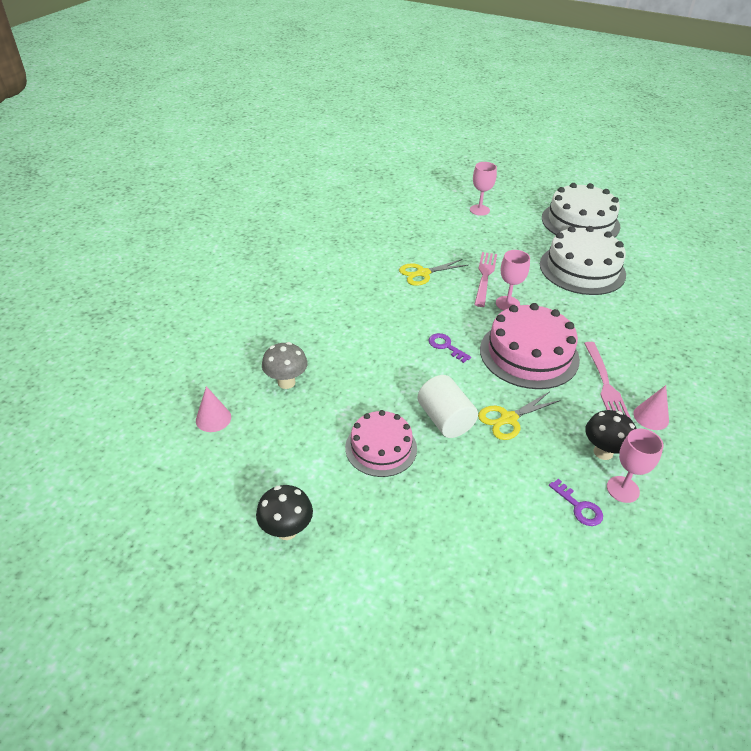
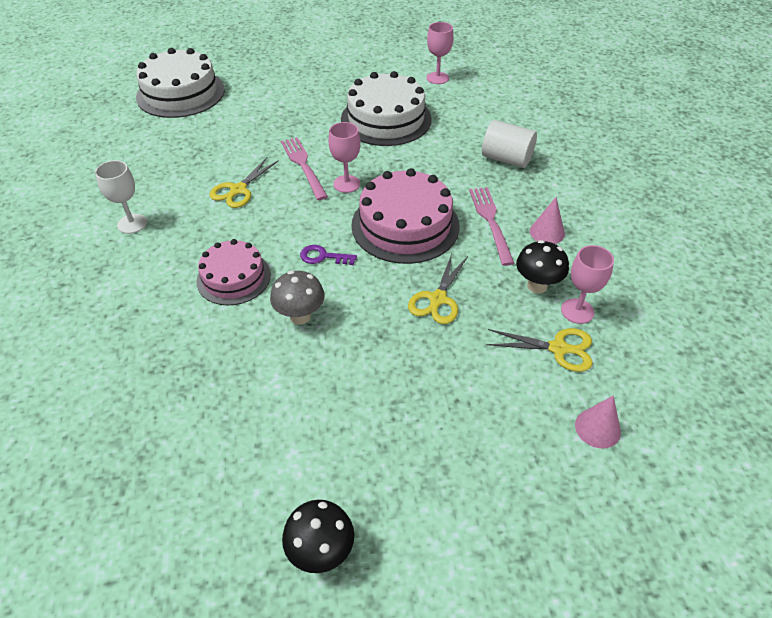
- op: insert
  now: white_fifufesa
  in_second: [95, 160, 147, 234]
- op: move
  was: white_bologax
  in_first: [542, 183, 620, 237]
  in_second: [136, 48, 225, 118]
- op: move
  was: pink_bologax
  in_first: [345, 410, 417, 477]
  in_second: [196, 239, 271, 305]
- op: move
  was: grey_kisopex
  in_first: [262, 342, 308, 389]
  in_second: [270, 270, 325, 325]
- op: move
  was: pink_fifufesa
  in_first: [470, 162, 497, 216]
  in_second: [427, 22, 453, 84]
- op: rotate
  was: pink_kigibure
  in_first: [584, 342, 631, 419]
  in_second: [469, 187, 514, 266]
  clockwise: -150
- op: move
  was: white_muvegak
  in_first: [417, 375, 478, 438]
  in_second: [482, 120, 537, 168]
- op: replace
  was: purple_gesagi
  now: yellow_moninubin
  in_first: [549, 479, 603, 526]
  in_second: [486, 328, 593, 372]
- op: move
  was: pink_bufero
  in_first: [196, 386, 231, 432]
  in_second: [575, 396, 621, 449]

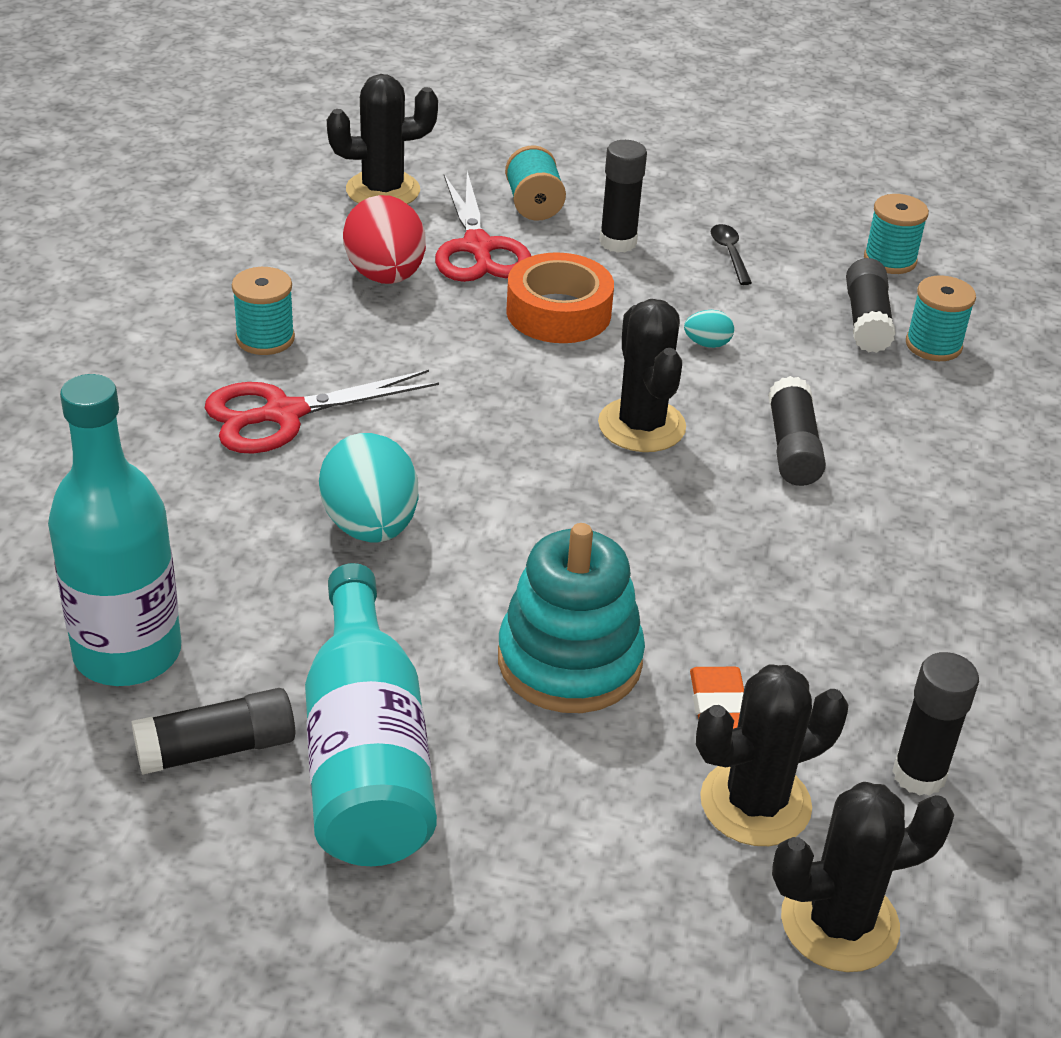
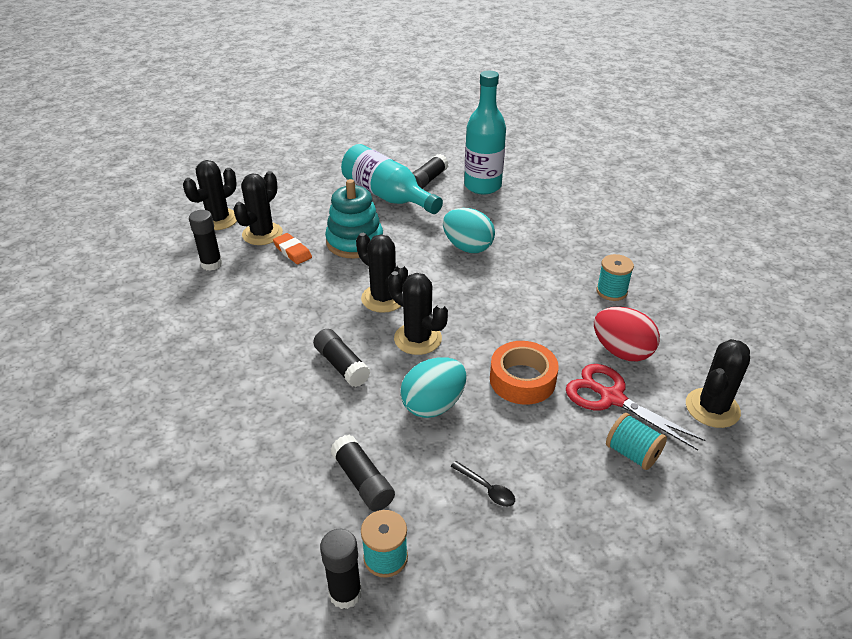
- op: move
  was: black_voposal
  in_first: [599, 140, 647, 253]
  in_second: [320, 529, 362, 609]
- op: insert
  now: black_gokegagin
  in_second: [356, 233, 408, 313]
- op: resize
  was: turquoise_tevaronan
  in_first: [684, 310, 734, 348]
  in_second: [400, 357, 467, 418]
  ratio: 2.24
- op: delete
  was: red_moninubin
  in_first: [205, 370, 439, 453]
- op: delete
  was: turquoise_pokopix
  in_first: [906, 275, 976, 361]

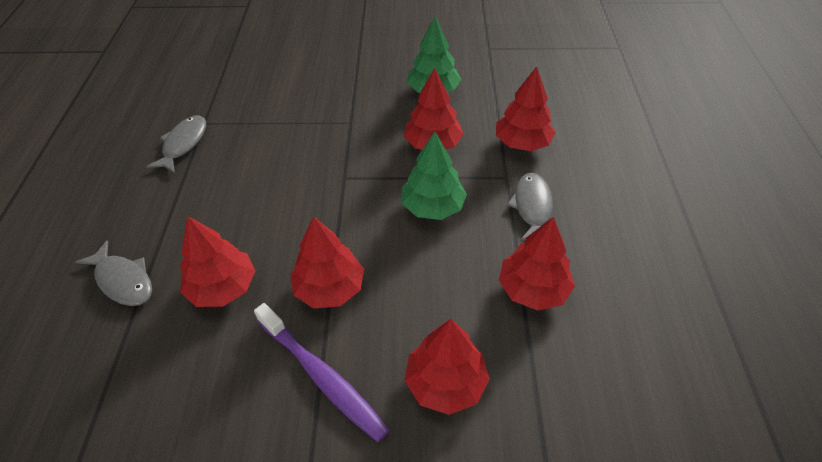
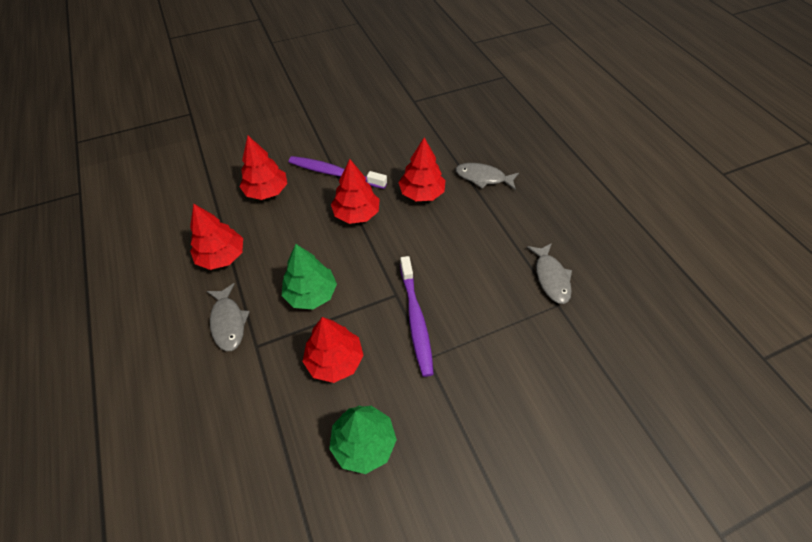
- op: insert
  now: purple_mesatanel
  in_second: [400, 256, 434, 377]
- op: delete
  was: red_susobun
  in_first: [496, 66, 556, 151]

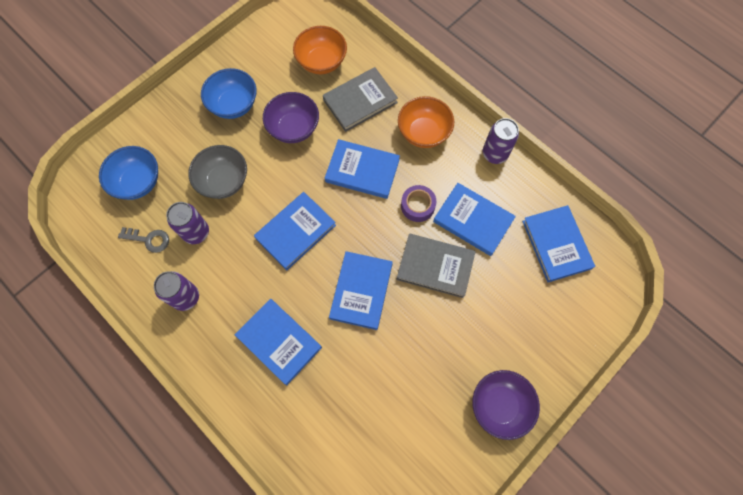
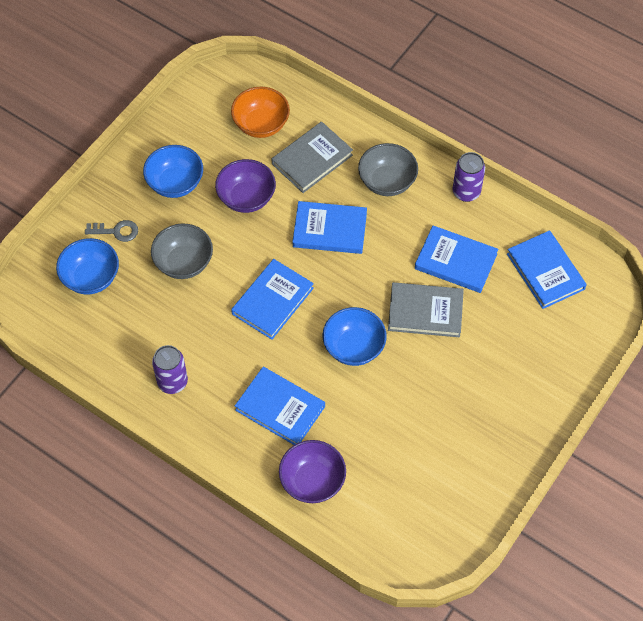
- op: move
  was: grey_gesagi
  in_first: [118, 227, 169, 253]
  in_second: [85, 220, 138, 242]
- op: move
  was: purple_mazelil
  in_first: [472, 370, 540, 440]
  in_second: [279, 440, 346, 503]
- op: replace
  was: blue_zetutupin
  now: blue_mazelil
  in_first: [329, 251, 393, 330]
  in_second: [323, 307, 387, 366]
- op: recolor
  was: orange_mazelil
  now: grey_mazelil
  in_first: [398, 96, 454, 148]
  in_second: [358, 143, 418, 196]
- op: delete
  was: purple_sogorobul
  in_first: [166, 202, 209, 244]
- op: delete
  was: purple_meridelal
  in_first: [401, 185, 436, 222]

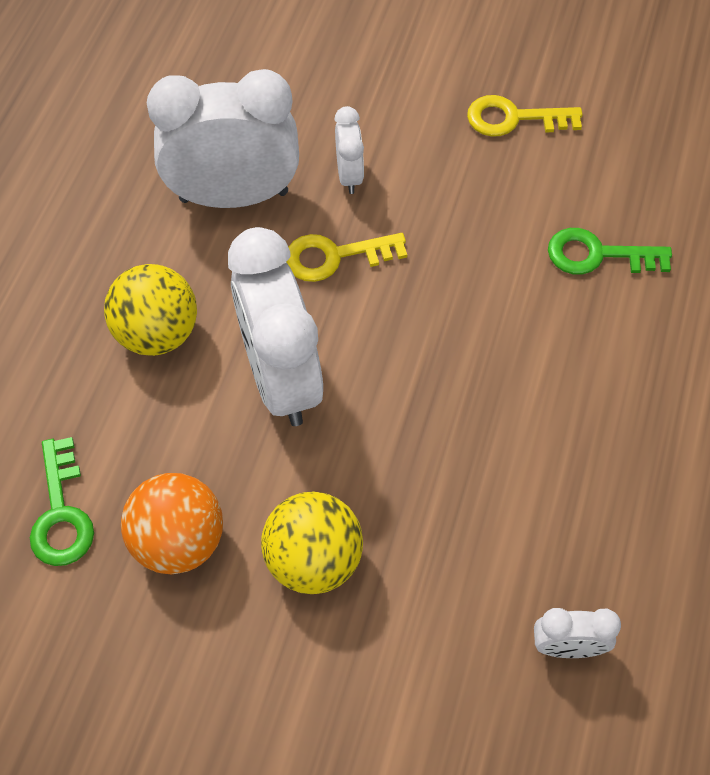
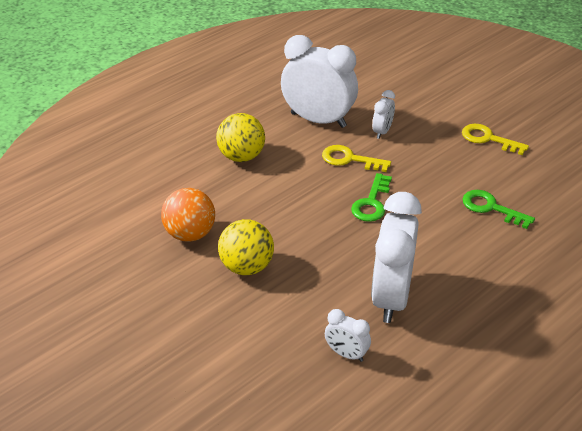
- op: move
  was: green_gesagi
  in_first: [30, 437, 94, 566]
  in_second: [351, 173, 392, 222]
- op: move
  was: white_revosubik
  in_first: [228, 227, 323, 426]
  in_second: [371, 192, 422, 323]

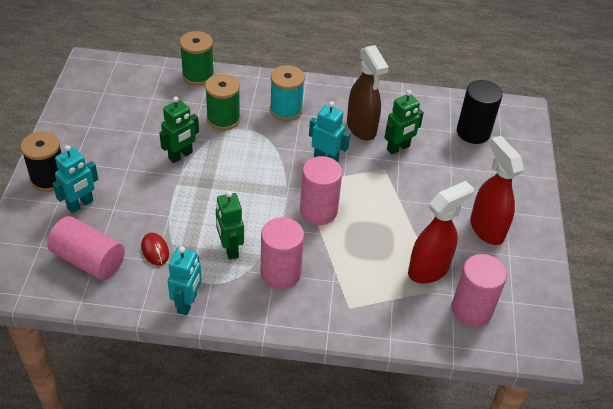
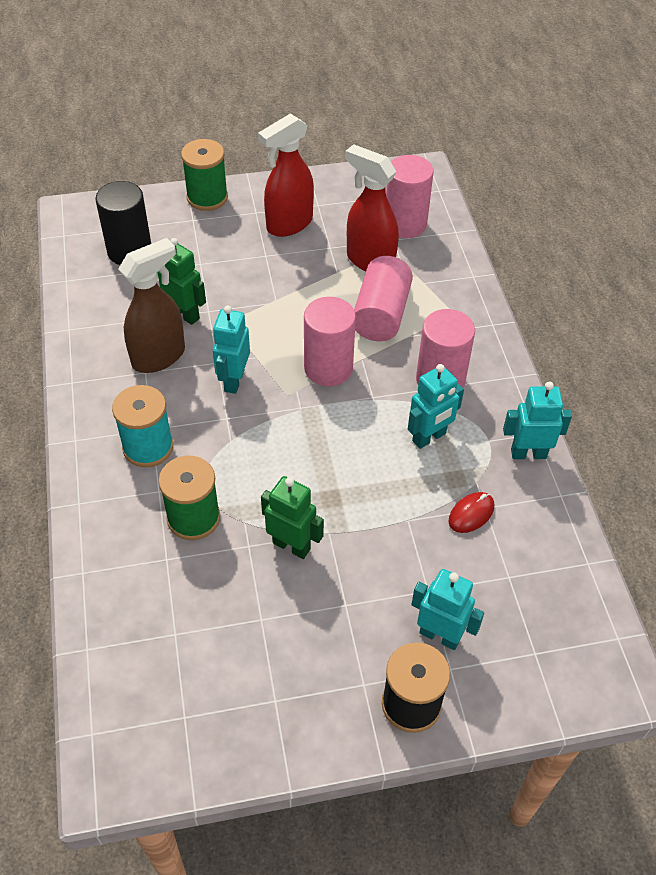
- op: move
  was: green_pokopix
  in_first: [180, 31, 214, 86]
  in_second: [181, 139, 228, 211]
- op: move
  was: pink_muvegak
  in_first: [47, 216, 125, 280]
  in_second: [354, 256, 413, 341]
- op: recolor
  was: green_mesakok
  now: turquoise_mesakok
  in_first: [216, 191, 244, 260]
  in_second: [408, 364, 464, 449]

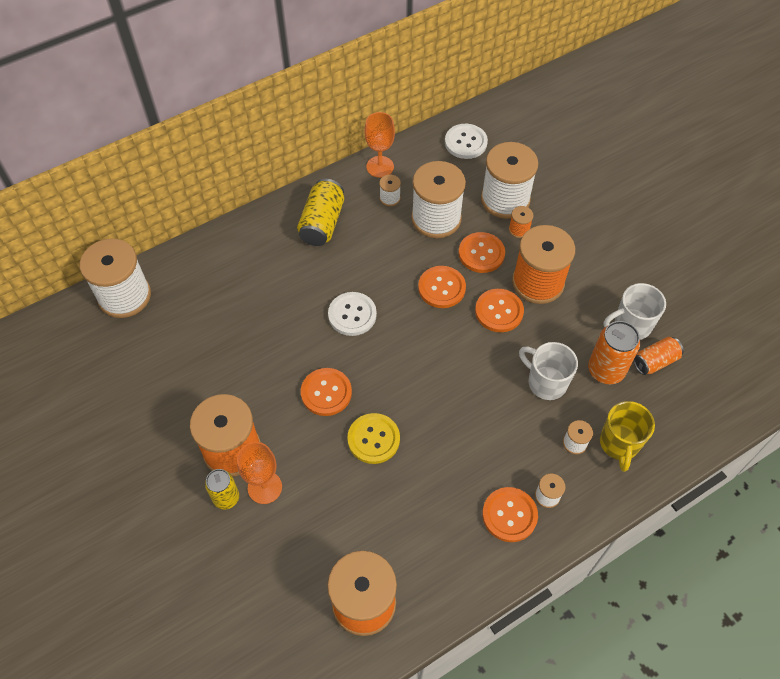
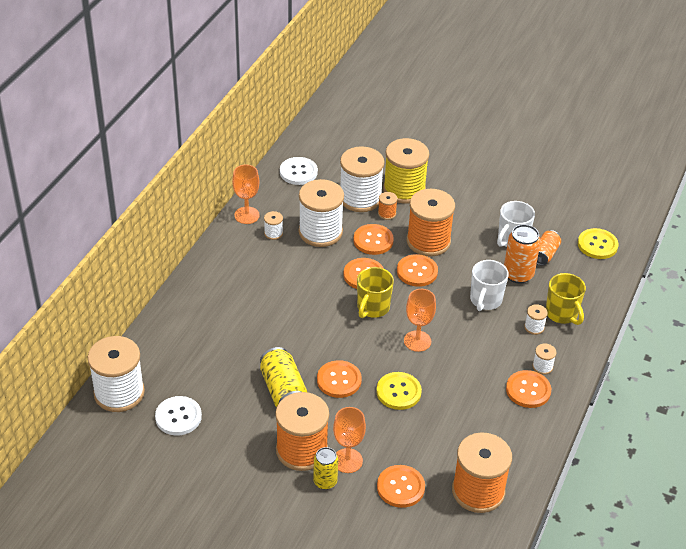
- op: move
  was: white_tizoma
  in_first: [328, 292, 377, 336]
  in_second: [155, 396, 202, 435]
- op: move
  was: yellow_sogorobul
  in_first: [297, 179, 344, 246]
  in_second: [260, 347, 308, 407]
- op: insert
  now: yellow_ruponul
  in_second: [357, 267, 394, 318]
- op: insert
  now: orange_tizoma
  in_second: [377, 465, 425, 508]
- op: insert
  now: yellow_pokopix
  in_second: [383, 138, 429, 204]
- op: insert
  now: orange_fifufesa
  in_second: [404, 289, 436, 352]
- op: rotate
  was: white_ruponul
  in_first: [519, 342, 578, 400]
  in_second: [470, 260, 509, 311]
  clockwise: -75
- op: insert
  now: yellow_tizoma
  in_second: [578, 228, 619, 259]

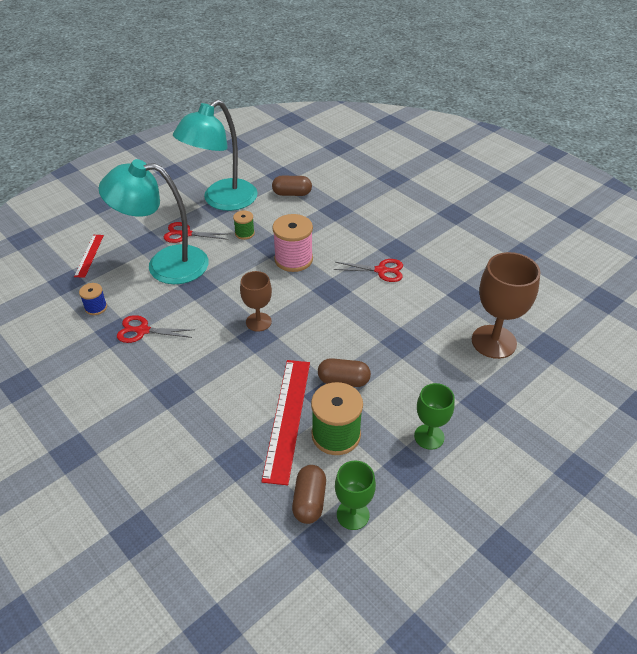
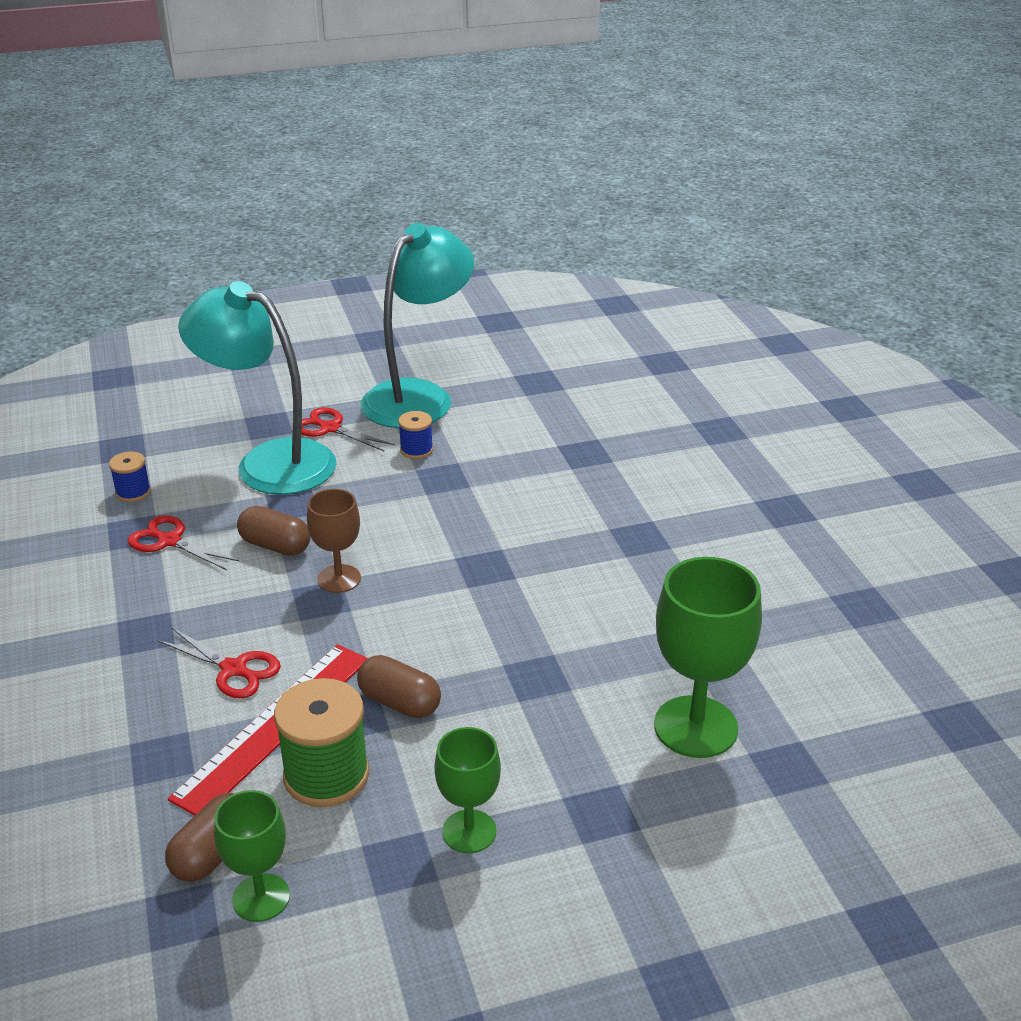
- op: move
  was: red_moninubin
  in_first: [334, 259, 403, 282]
  in_second: [158, 628, 281, 698]
- op: move
  was: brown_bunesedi
  in_first: [272, 176, 312, 196]
  in_second: [237, 506, 311, 556]
- op: rotate
  was: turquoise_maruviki
  in_first: [173, 100, 258, 211]
  in_second: [361, 223, 474, 428]
  clockwise: 150
- op: recolor
  was: green_pokopix
  now: blue_pokopix
  in_first: [233, 210, 255, 240]
  in_second: [398, 411, 433, 459]
- op: recolor
  was: brown_fifufesa
  now: green_fifufesa
  in_first: [472, 252, 541, 359]
  in_second: [654, 557, 762, 758]
- op: delete
  was: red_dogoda
  in_first: [74, 235, 104, 278]
- op: delete
  was: pink_pokopix
  in_first: [272, 214, 313, 272]

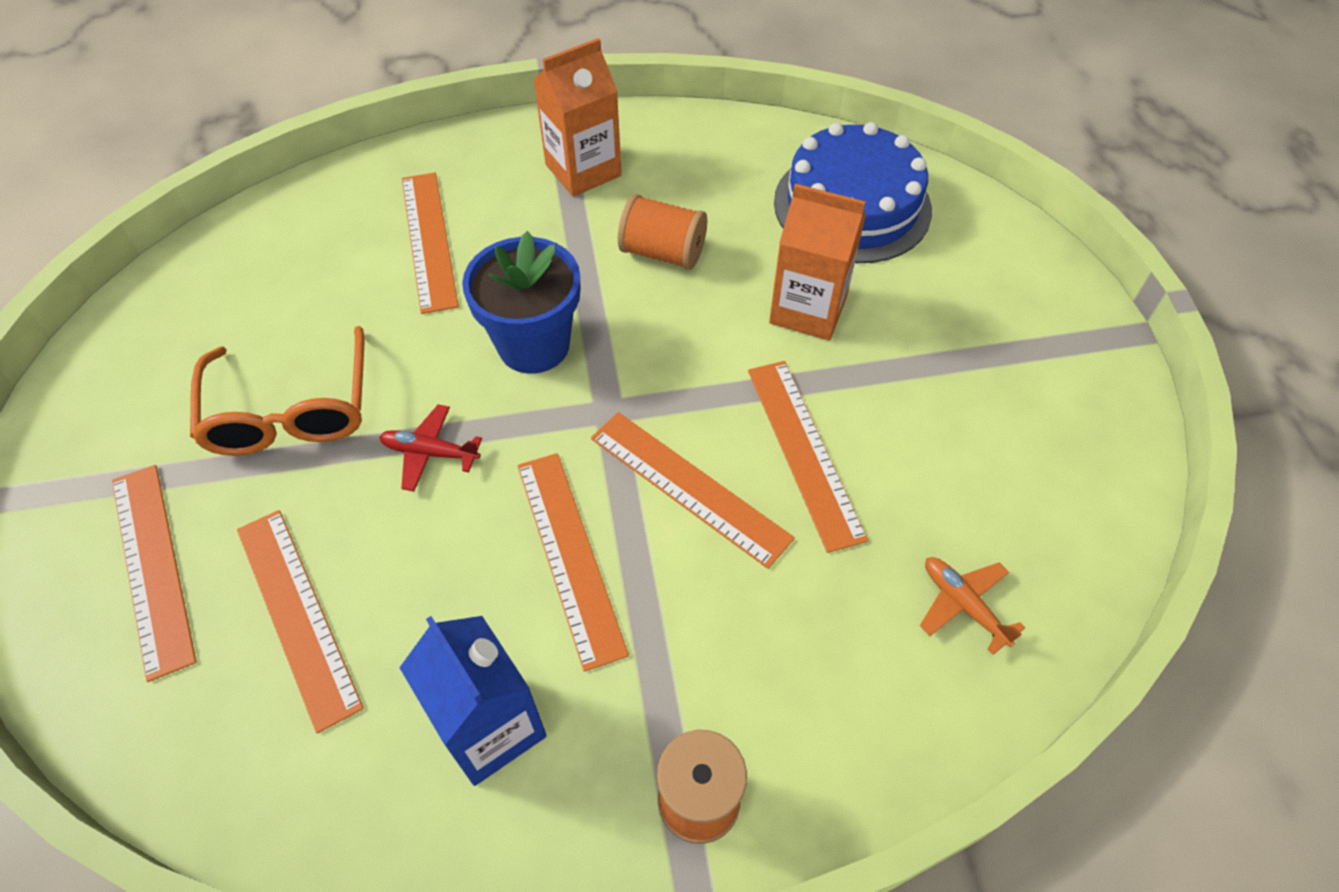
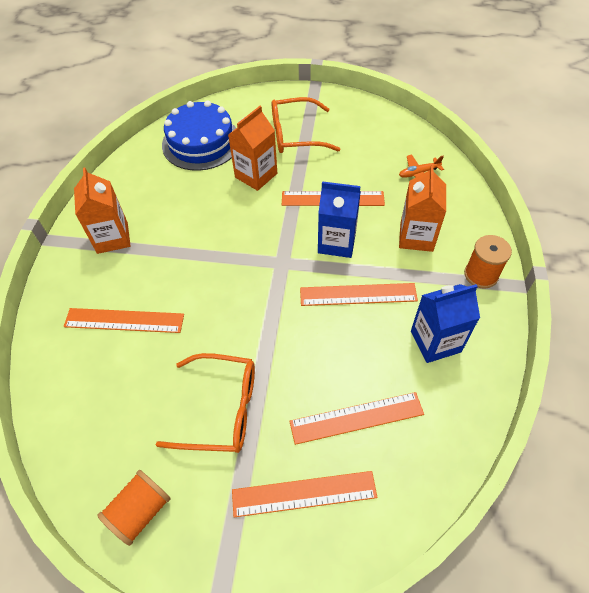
- op: move
  was: orange_pokopix
  in_first: [618, 194, 707, 270]
  in_second: [97, 470, 171, 546]
- op: insert
  now: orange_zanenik
  in_second: [272, 97, 340, 153]
- op: replace
  was: orange_dogoda
  now: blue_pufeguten
  in_first: [591, 412, 795, 569]
  in_second: [318, 181, 361, 258]
- op: insert
  now: orange_pufeguten
  in_second: [399, 165, 446, 252]
- op: delete
  was: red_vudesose
  in_first: [379, 404, 482, 492]
- op: delete
  was: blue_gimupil
  in_first: [462, 231, 580, 374]

